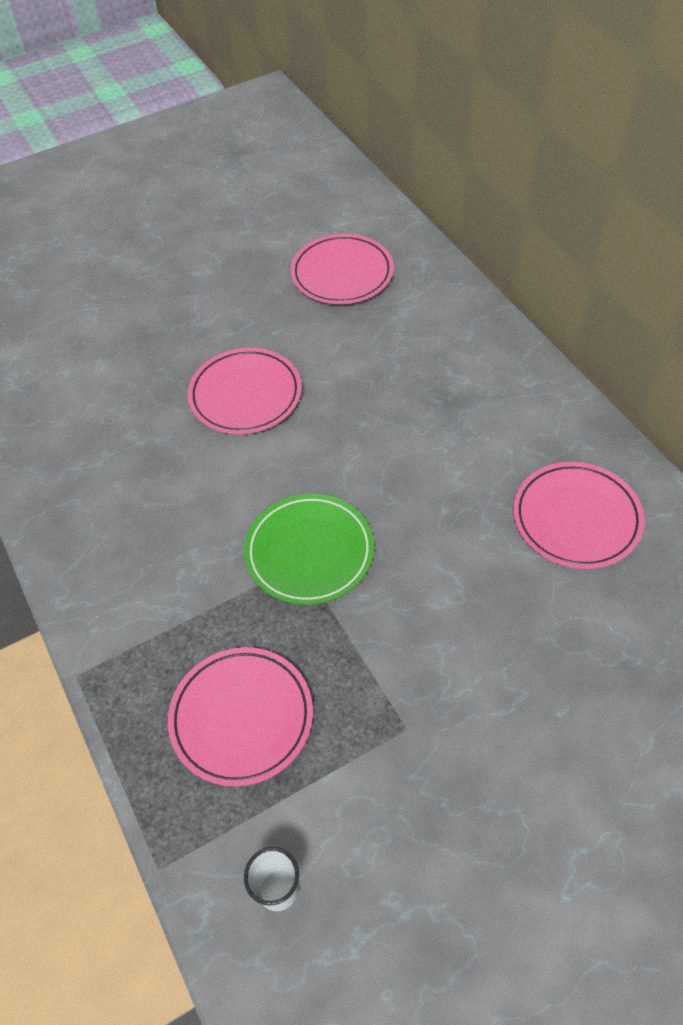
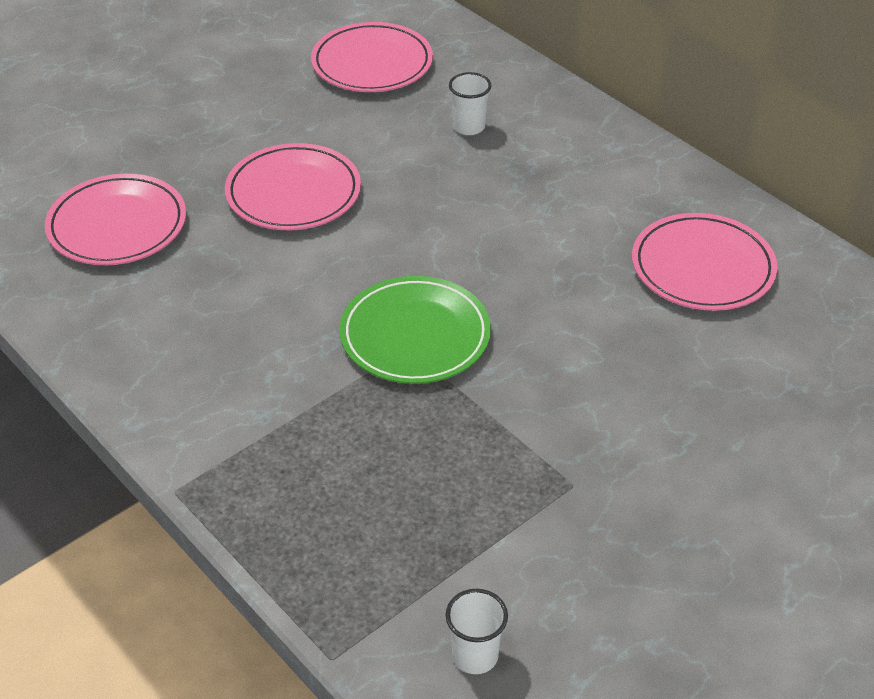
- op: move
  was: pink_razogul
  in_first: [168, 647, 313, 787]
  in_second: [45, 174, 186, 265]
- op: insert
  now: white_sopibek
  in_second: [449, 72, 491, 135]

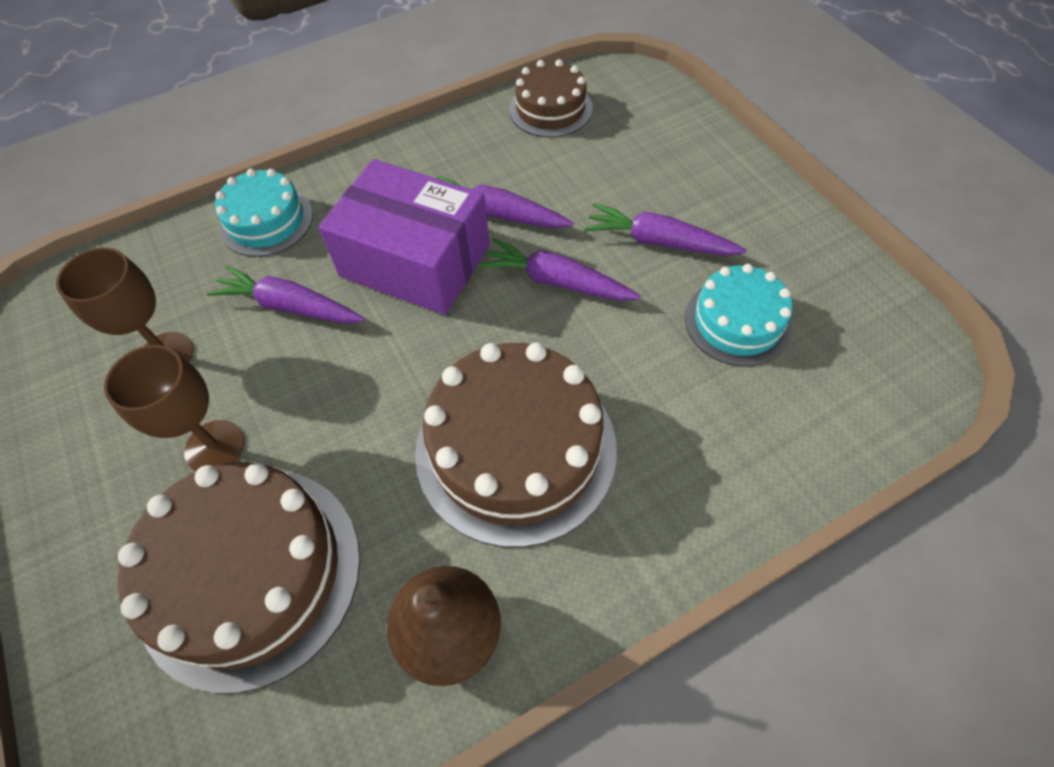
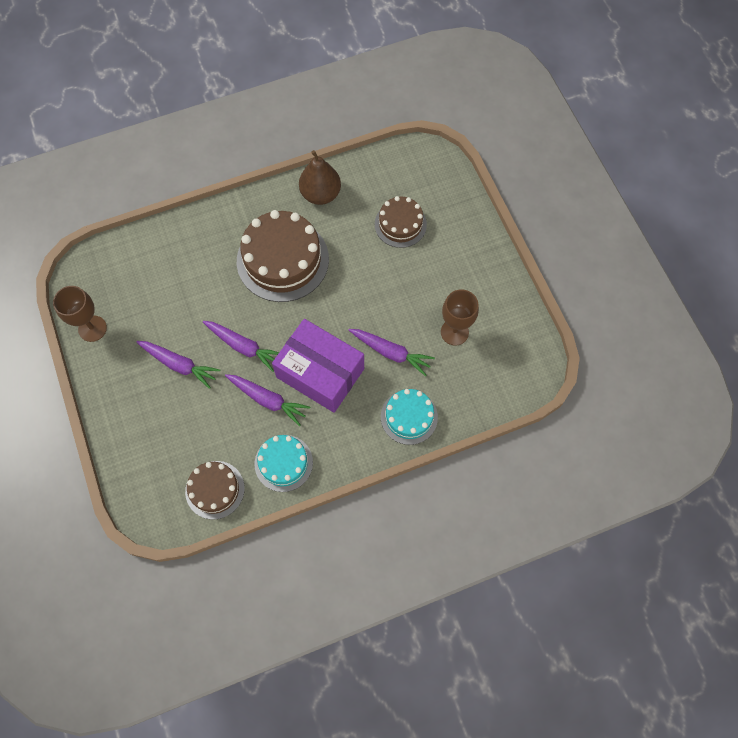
- op: move
  was: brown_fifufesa
  in_first: [104, 345, 244, 471]
  in_second: [53, 286, 107, 342]
- op: move
  was: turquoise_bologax
  in_first: [685, 264, 793, 366]
  in_second: [255, 435, 313, 492]
- op: resize
  was: brown_bologax
  in_first: [117, 462, 360, 694]
  in_second: [375, 196, 427, 248]
  ratio: 0.58

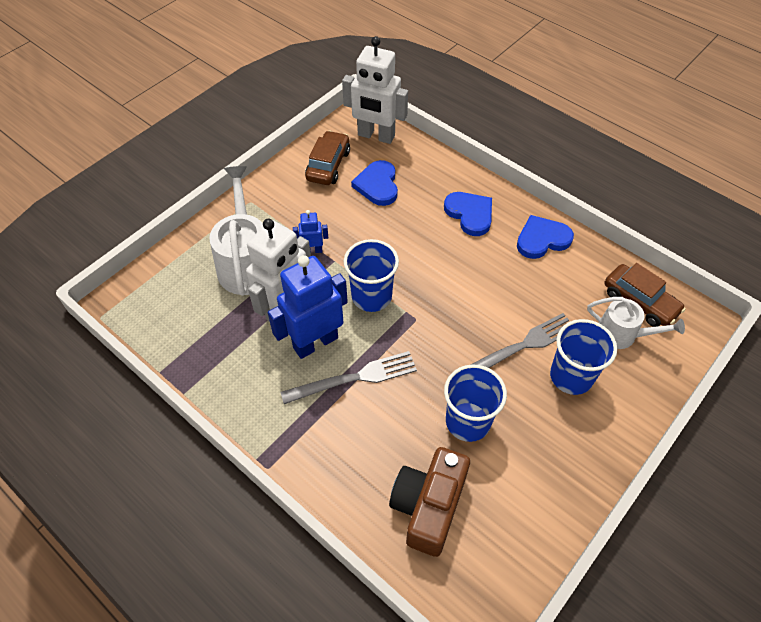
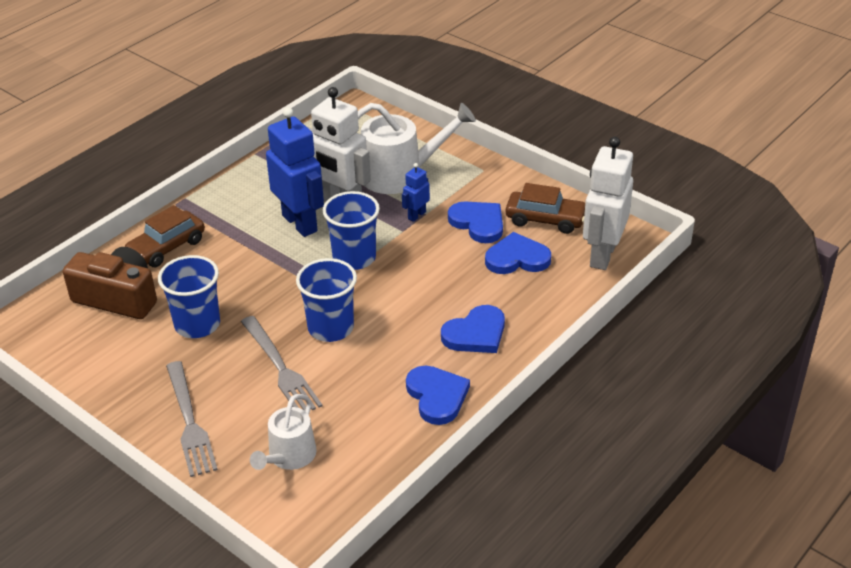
- op: move
  was: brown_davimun
  in_first: [605, 263, 686, 327]
  in_second: [125, 205, 205, 267]
- op: move
  was: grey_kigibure
  in_first: [280, 351, 417, 404]
  in_second: [166, 361, 218, 477]
- op: move
  was: blue_sopibek
  in_first: [550, 319, 617, 395]
  in_second: [296, 258, 357, 342]
- op: rotate
  was: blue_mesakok
  in_first: [293, 210, 328, 253]
  in_second: [402, 163, 430, 222]
  clockwise: -135
- op: insert
  now: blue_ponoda
  in_second: [448, 201, 503, 243]

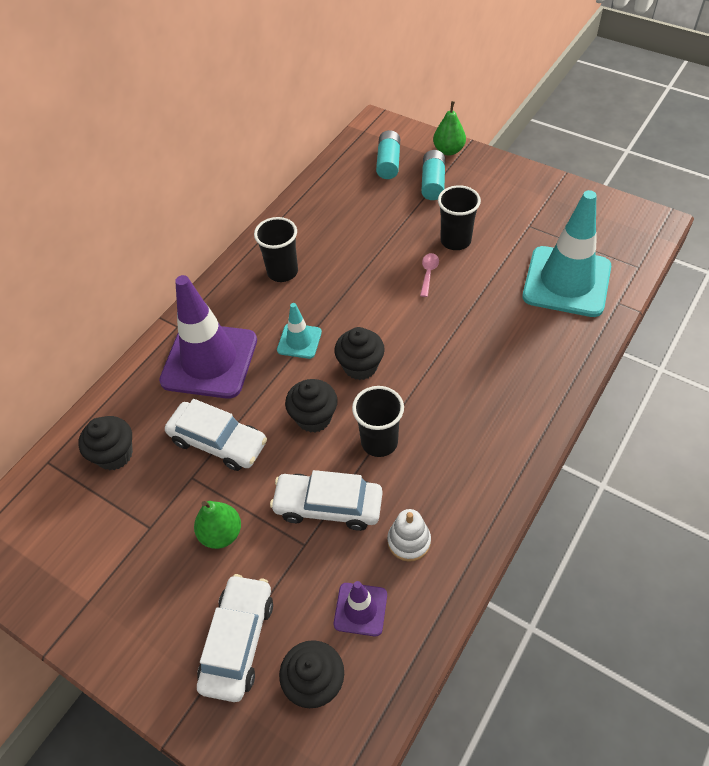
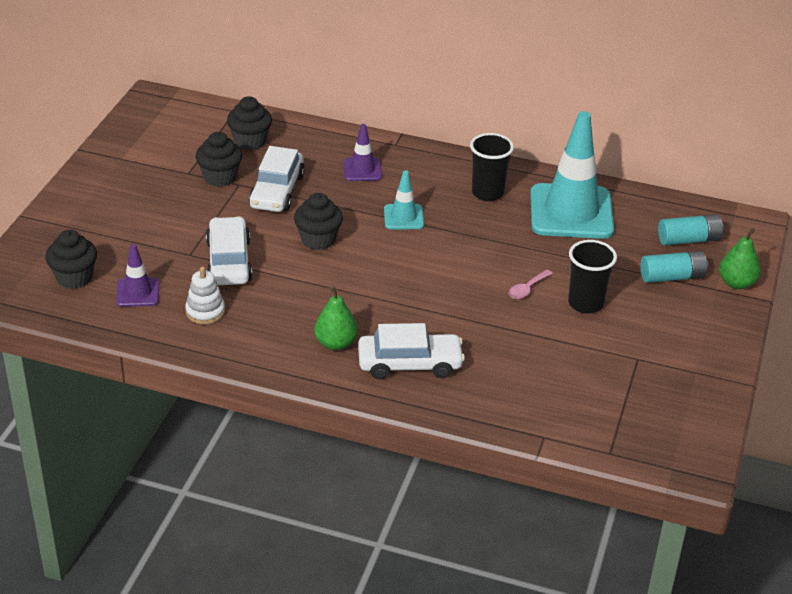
- op: move
  was: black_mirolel
  in_first: [334, 327, 385, 380]
  in_second: [196, 132, 242, 187]
- op: move
  was: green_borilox
  in_first: [194, 501, 241, 549]
  in_second: [314, 286, 358, 350]
- op: resize
  was: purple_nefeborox
  in_first: [159, 275, 257, 399]
  in_second: [343, 124, 382, 181]
  ratio: 0.47
- op: move
  was: white_davimun
  in_first: [197, 574, 273, 702]
  in_second: [358, 323, 465, 379]
- op: rotate
  was: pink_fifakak
  in_first: [420, 253, 439, 297]
  in_second: [509, 270, 553, 299]
  clockwise: 135
- op: move
  was: turquoise_nefeborox
  in_first: [522, 190, 611, 317]
  in_second: [530, 111, 614, 239]
- op: delete
  was: black_sopibek
  in_first: [352, 386, 404, 457]

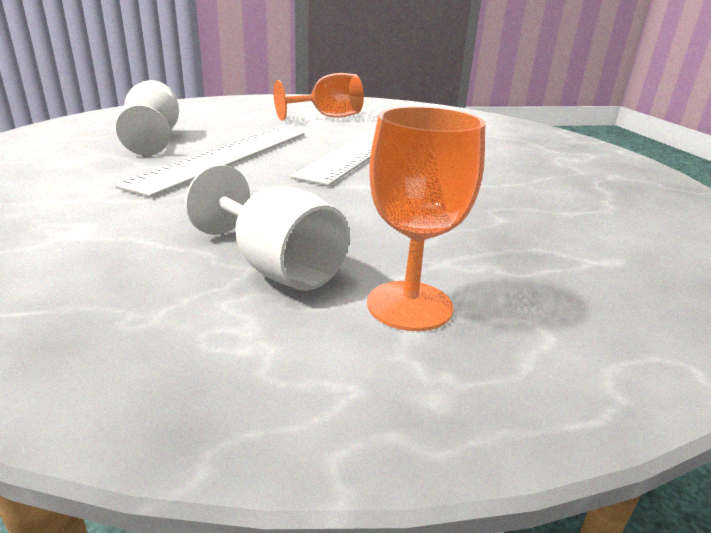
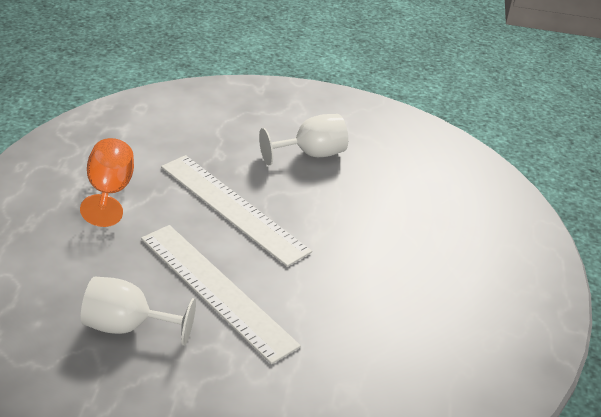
- op: move
  was: white_fifufesa
  in_first: [185, 165, 349, 291]
  in_second: [259, 114, 348, 165]
- op: delete
  was: orange_fifufesa
  in_first: [367, 106, 485, 331]

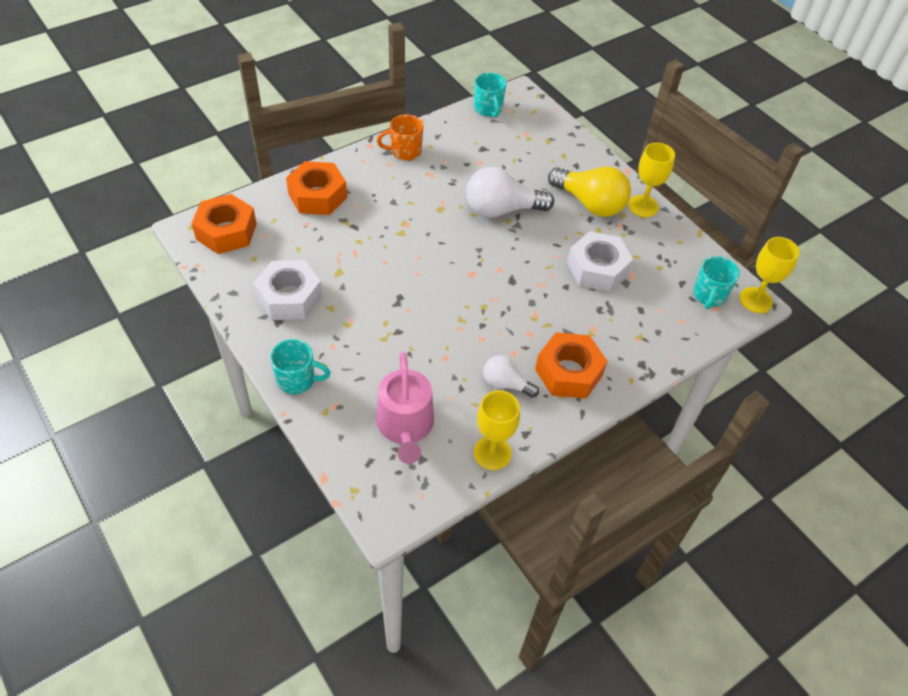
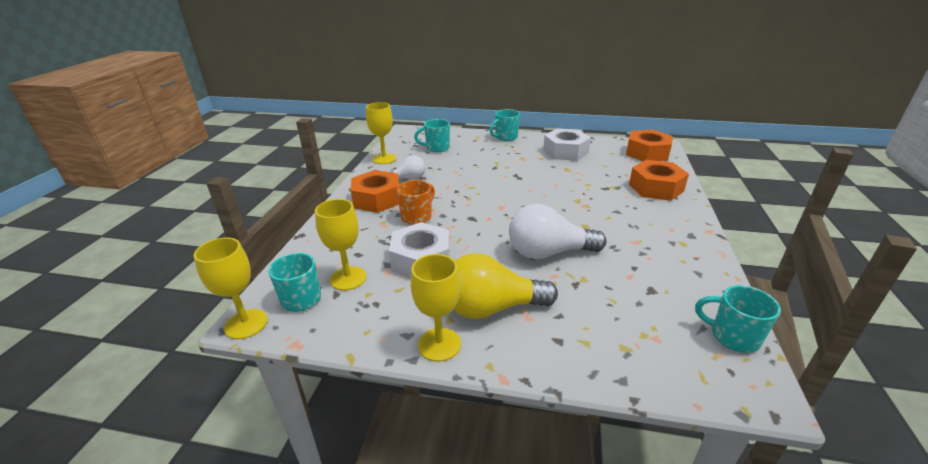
- op: insert
  now: yellow_fifufesa
  in_second: [315, 199, 367, 290]
- op: move
  was: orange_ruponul
  in_first: [377, 114, 423, 161]
  in_second: [396, 180, 435, 225]
- op: replace
  was: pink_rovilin
  now: turquoise_ruponul
  in_first: [376, 352, 434, 464]
  in_second: [414, 119, 450, 152]
- op: rotate
  was: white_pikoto
  in_first: [466, 167, 554, 218]
  in_second: [509, 204, 606, 259]
  clockwise: -135

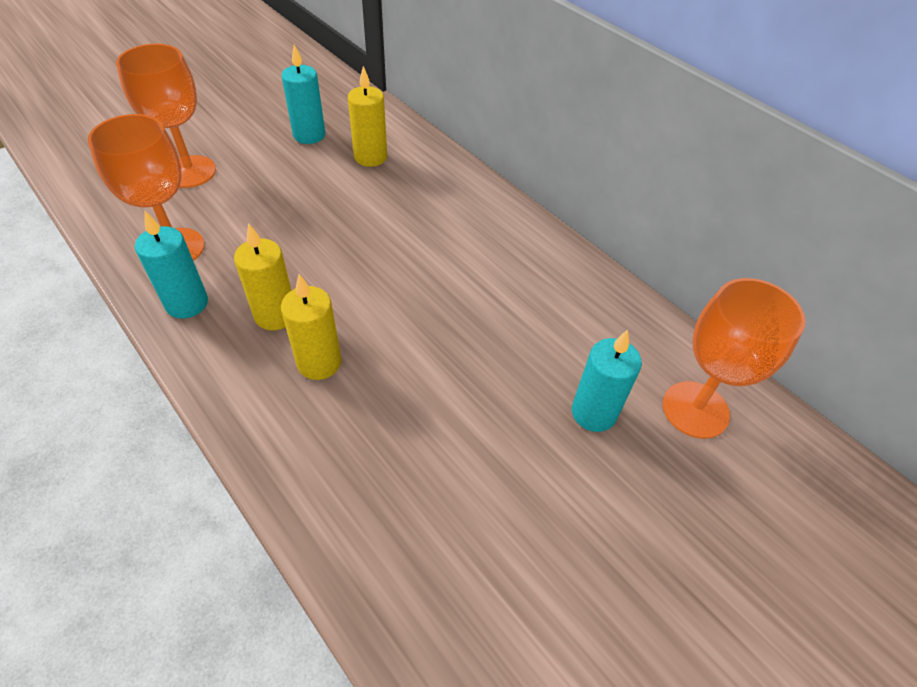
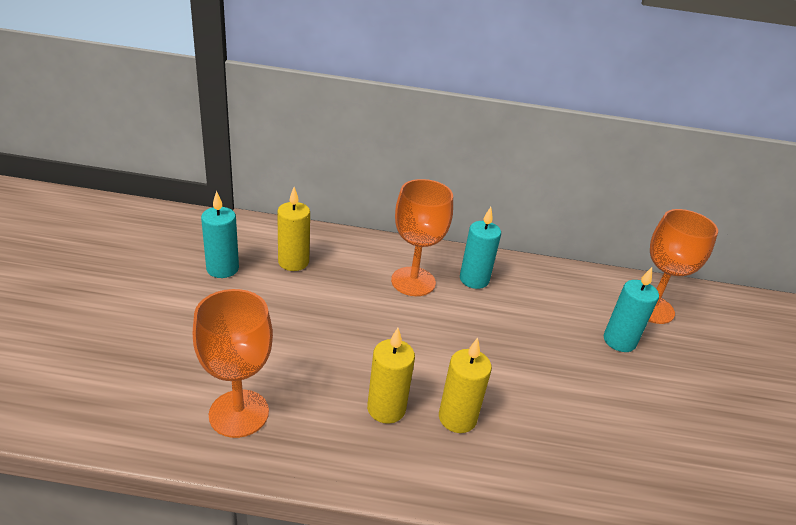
- op: move
  was: orange_fifufesa
  in_first: [116, 44, 216, 188]
  in_second: [391, 179, 453, 296]
- op: move
  was: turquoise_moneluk
  in_first: [135, 210, 208, 319]
  in_second: [460, 207, 501, 289]

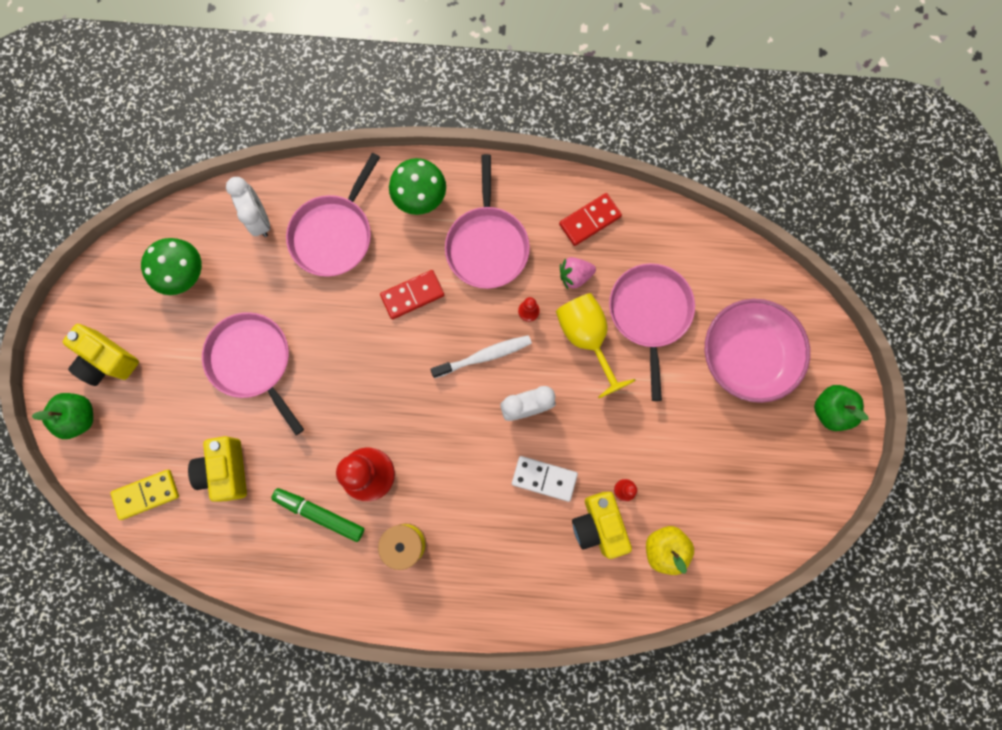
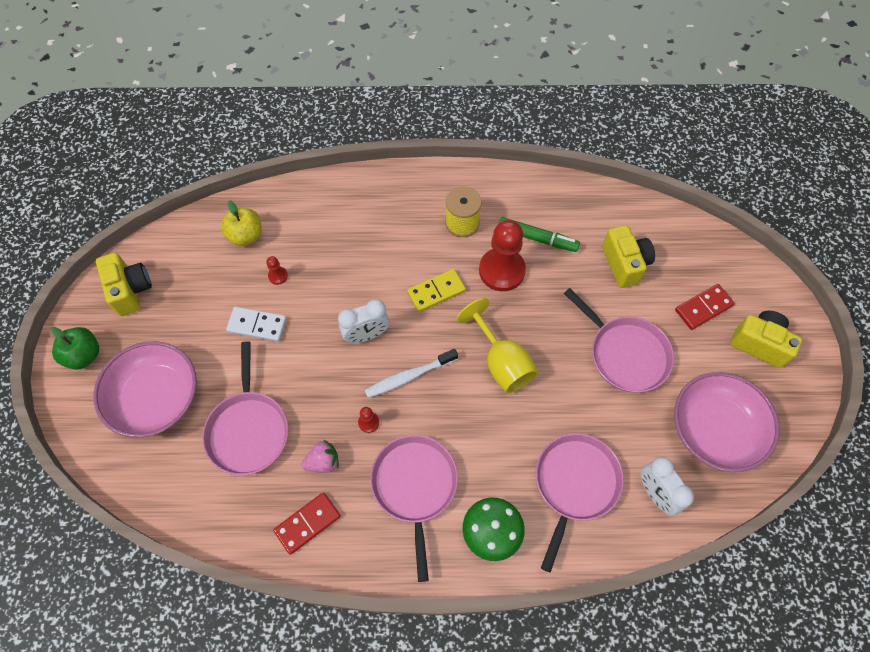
- op: move
  was: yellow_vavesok
  in_first: [572, 492, 632, 559]
  in_second: [96, 252, 152, 316]
- op: move
  was: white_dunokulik
  in_first: [512, 456, 578, 502]
  in_second: [226, 307, 287, 342]
- op: move
  was: yellow_dunokulik
  in_first: [110, 470, 179, 520]
  in_second: [407, 269, 466, 312]
- op: move
  was: yellow_fifufesa
  in_first: [556, 293, 636, 398]
  in_second: [457, 298, 538, 393]
- op: replace
  was: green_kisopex
  now: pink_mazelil
  in_first: [141, 238, 202, 295]
  in_second: [674, 372, 779, 472]
- op: move
  was: red_dunokulik
  in_first: [380, 270, 444, 319]
  in_second: [675, 284, 735, 330]
- op: delete
  was: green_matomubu
  in_first: [31, 393, 93, 439]

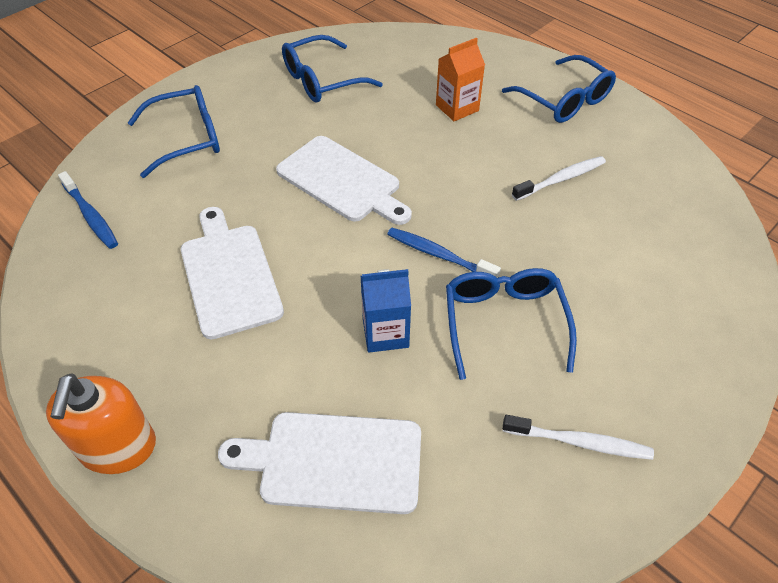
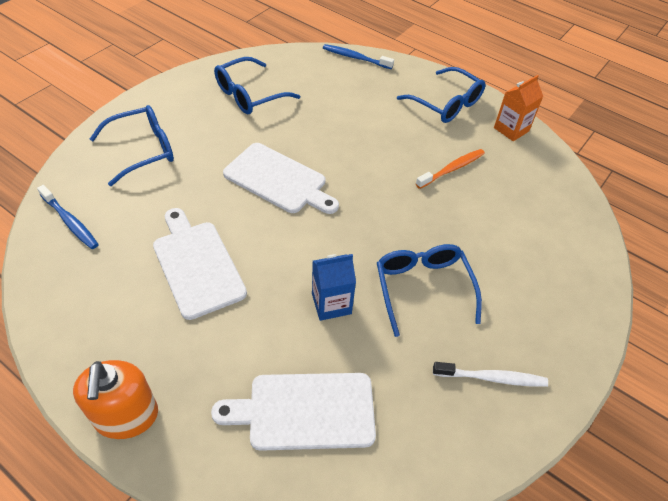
- op: move
  was: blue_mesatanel
  in_first: [387, 228, 501, 278]
  in_second: [323, 44, 394, 69]
- op: recolor
  was: white_mesatanel
  now: orange_mesatanel
  in_first: [512, 156, 606, 201]
  in_second: [416, 149, 485, 189]
- op: move
  was: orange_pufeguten
  in_first: [436, 37, 485, 121]
  in_second: [494, 75, 543, 141]

